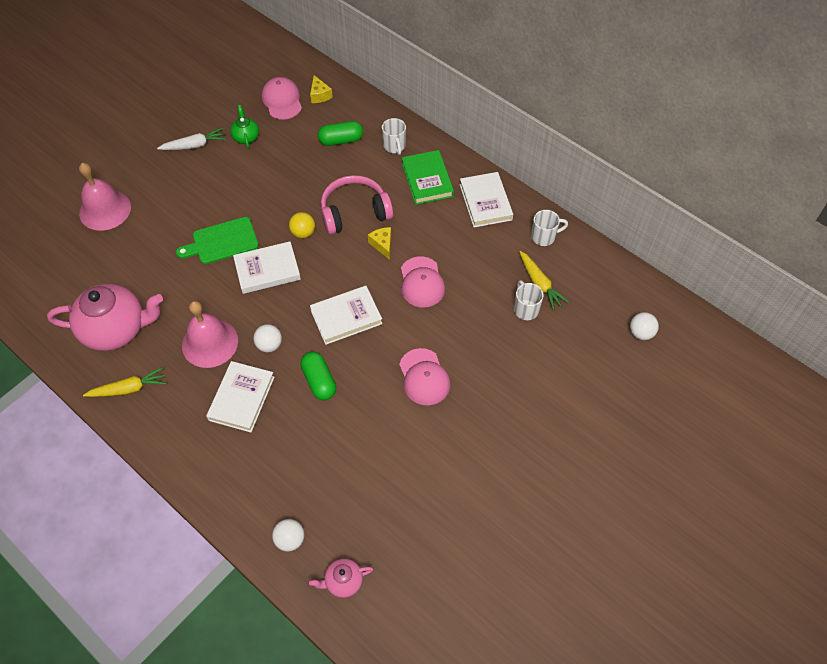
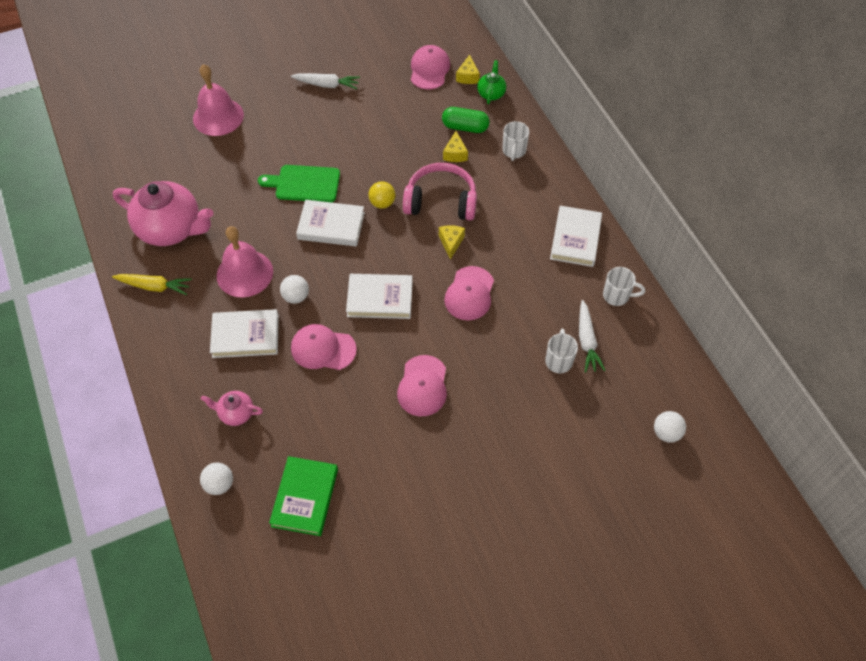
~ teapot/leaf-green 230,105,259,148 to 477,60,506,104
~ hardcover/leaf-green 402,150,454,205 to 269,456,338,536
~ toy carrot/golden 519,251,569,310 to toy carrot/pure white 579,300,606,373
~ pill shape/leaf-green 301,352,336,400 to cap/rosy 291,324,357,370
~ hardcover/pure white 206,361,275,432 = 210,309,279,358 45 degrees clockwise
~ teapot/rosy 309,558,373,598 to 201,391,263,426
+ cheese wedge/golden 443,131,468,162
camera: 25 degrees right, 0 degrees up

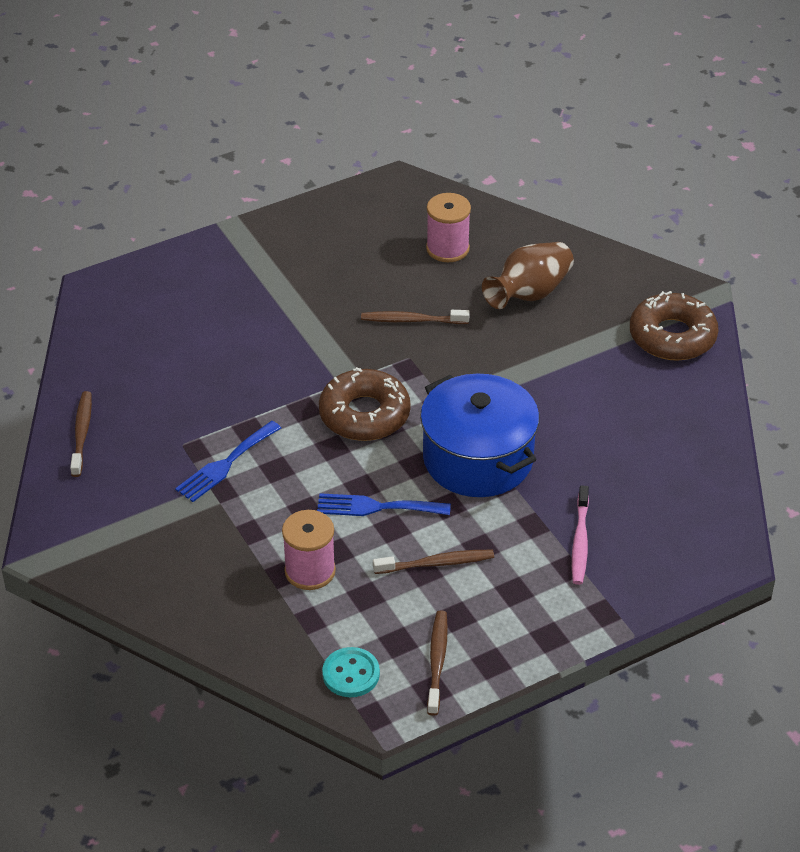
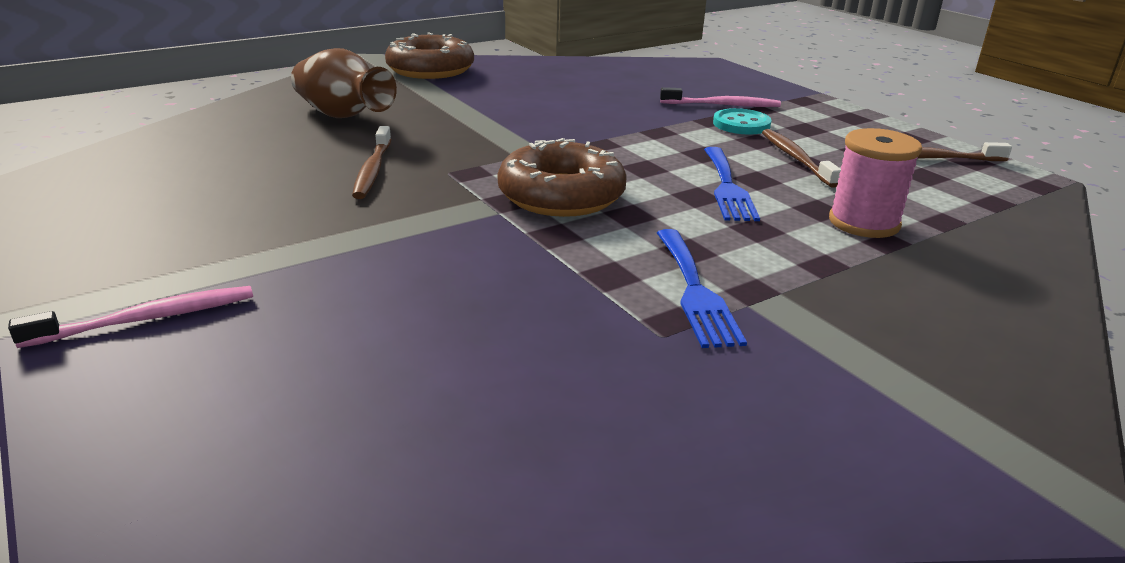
- spool/rosy 426,193,471,262
- stockpot/cobalt 420,374,539,497
- dental brush/brown 70,391,92,477
~ fork/cobalt 175,421,281,502 = 657,229,747,348 45 degrees clockwise
~ shirt button/aqua 322,647,380,697 to 713,108,771,135
+ dental brush/rosy 8,286,253,348
camera: 95 degrees left, 15 degrees down

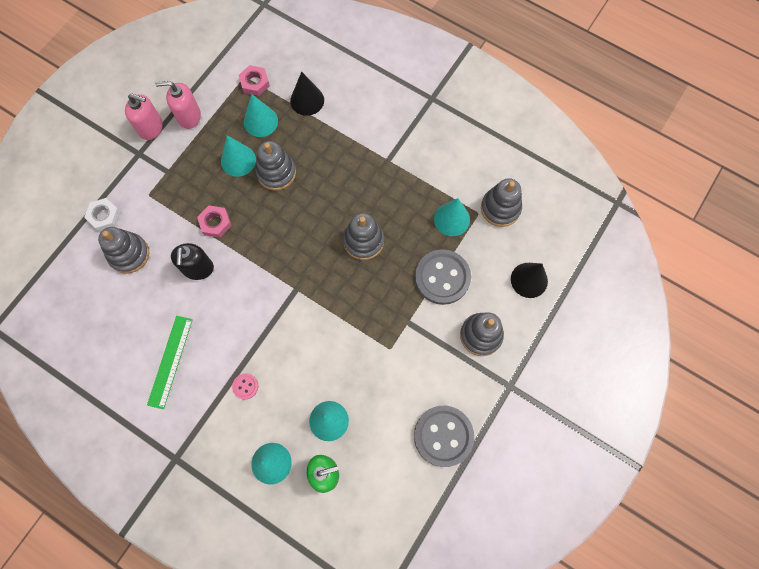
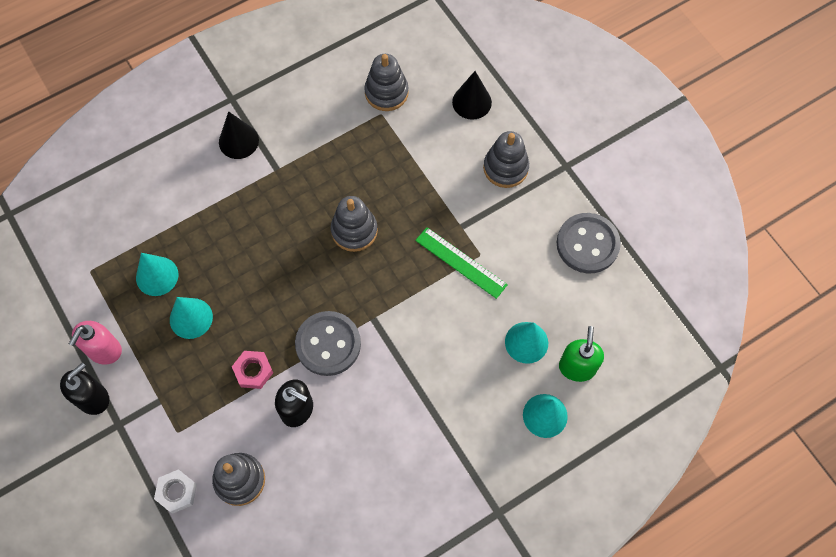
- hexagon nut/rosy 239,65,270,96
~ cone shape/ebony 290,71,324,116 to 219,111,259,159
~ soap pump/rosy 125,93,163,140 to soap pump/ebony 60,362,109,415
- stacking toy/grey 255,141,296,191
- cone shape/aqua 434,198,470,236
~ shirt button/grey 415,249,471,305 to 295,311,361,376
~ ruler/leaf-green 147,316,193,409 to 415,227,508,299
- shirt button/rosy 232,373,258,399
camera: 65 degrees left, 5 degrees down

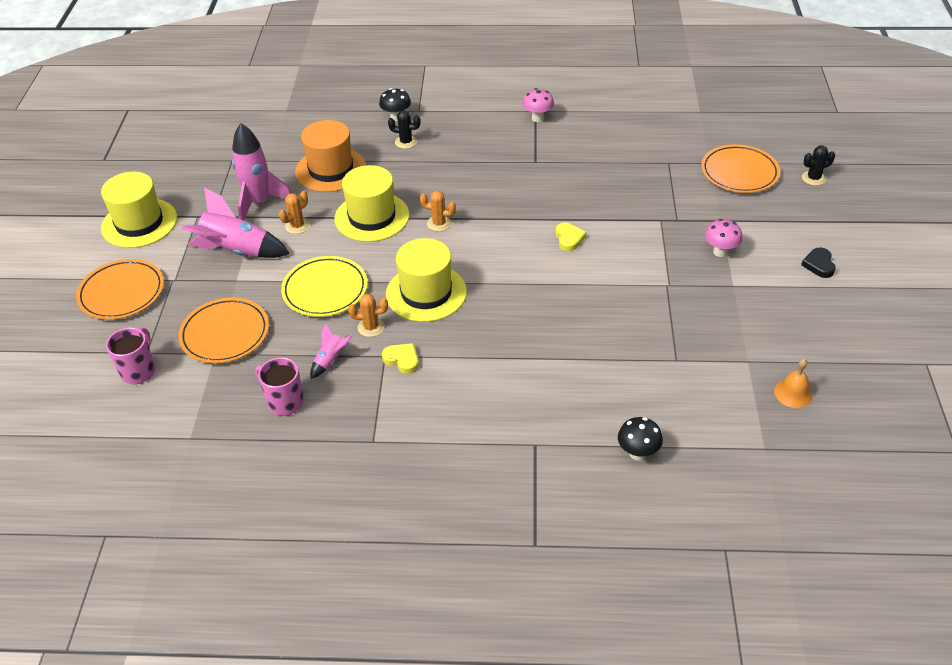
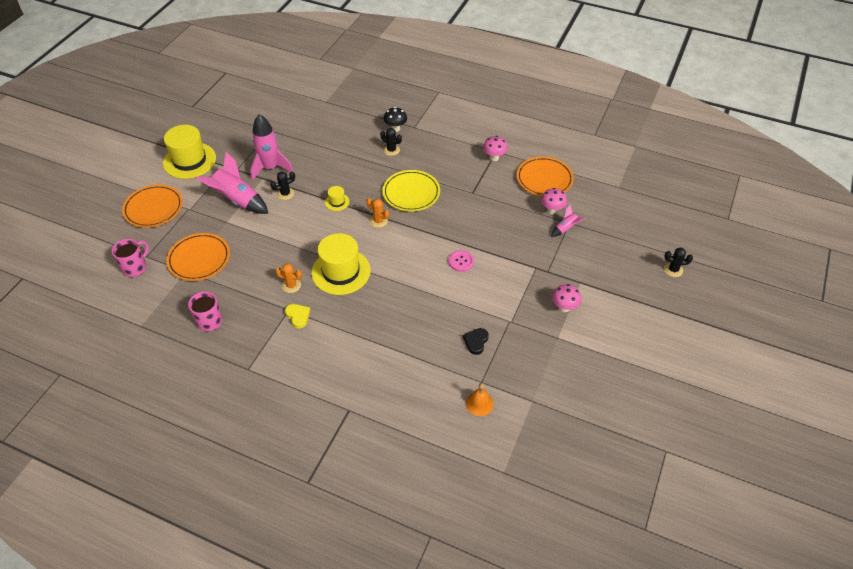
- top hat/orange 295,120,366,192
~ flat dish/orange 701,144,780,193 to 517,157,574,196
~ top hat/golden 334,165,409,242 = 325,186,349,211 x0.45
~ prickly plant/orange 279,191,310,234 to prickly plant/ebony 270,171,295,200
~ love heart/golden 556,222,586,251 to shirt button/rosy 449,250,474,272
~ love heart/ebony 801,247,836,278 to 463,328,489,355
~ flat dish/golden 281,256,368,317 to 382,170,440,212
~ spaceship/rosy 310,323,352,379 to 551,204,585,237
~ school bell/orange 774,359,813,408 to 466,383,494,416
- fungus/ebony 618,417,663,460
+ fungus/rosy 541,188,567,214
camera: 20 degrees right, 5 degrees up

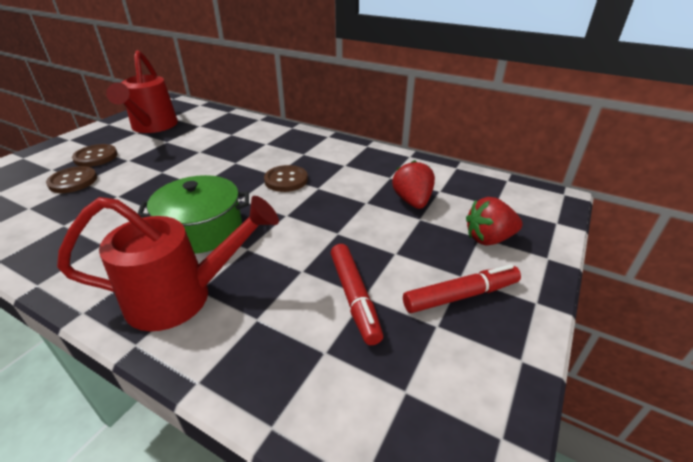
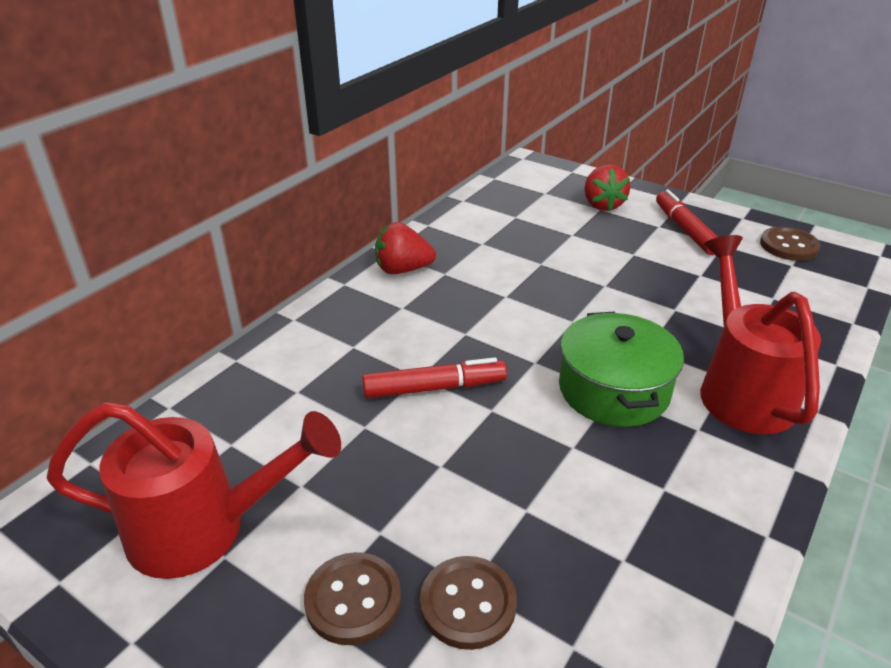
~ berry/scarlet 392,160,435,209 to 375,222,436,274
~ shirt button/brown 264,165,308,192 to 760,227,821,261
~ marker pen/scarlet 331,244,383,345 to 362,357,507,398
camera: 85 degrees left, 0 degrees up

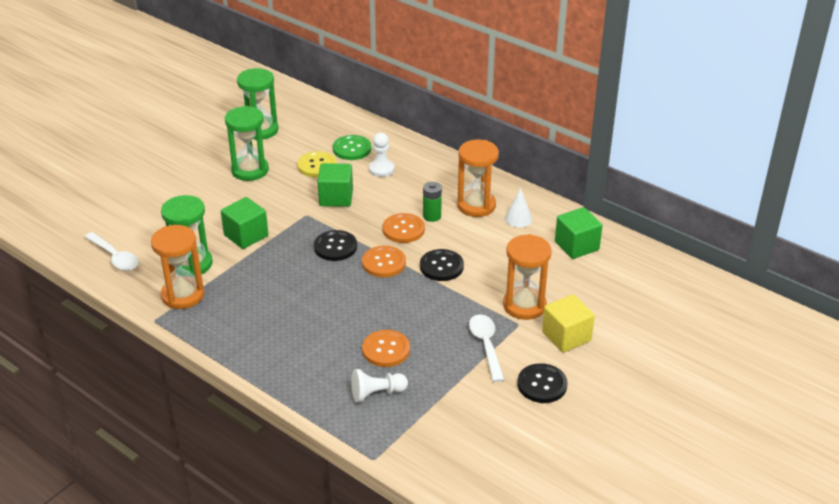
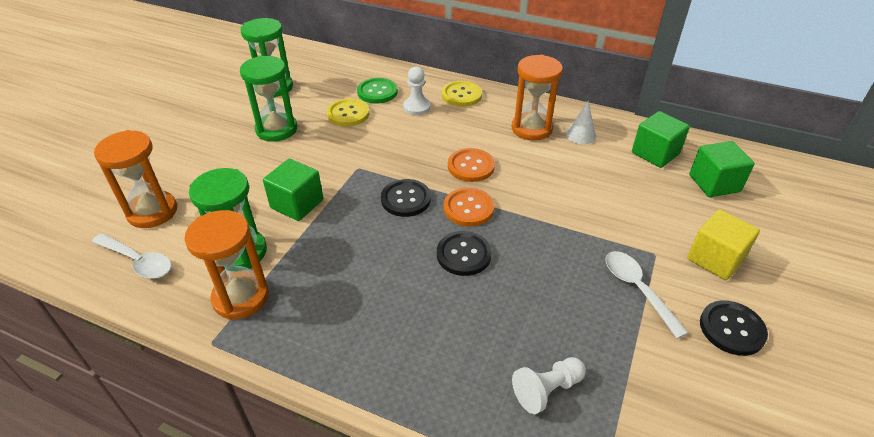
~ solid cube/leaf-green 317,163,353,207 to 689,141,755,197
- AA battery/leaf-green 423,182,442,222
~ hourglass/orange 503,234,552,320 to 94,130,177,228
~ shirt button/ebony 420,249,464,281 to 437,231,492,276
- shirt button/orange 362,330,410,367
+ shirt button/golden 442,81,482,107
camera: 15 degrees left, 5 degrees up

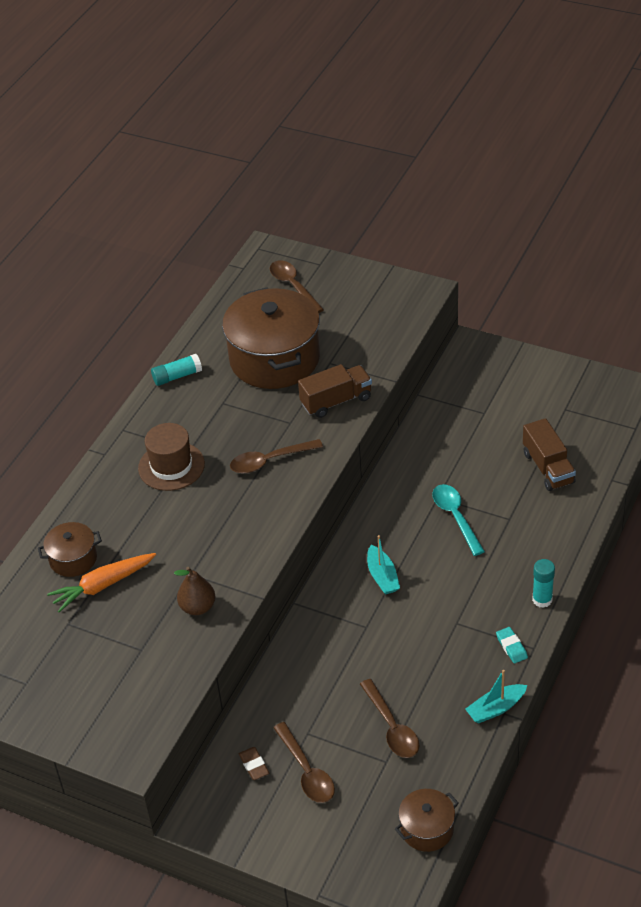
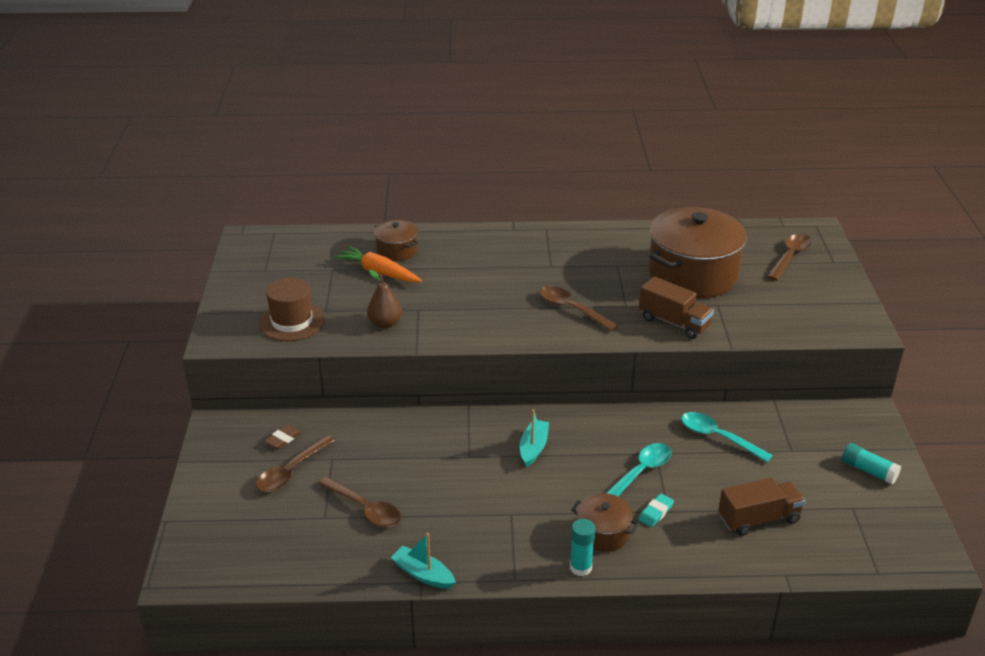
~ glue stick/aqua 151,354,202,386 to 842,443,901,485
~ lorry/brown 523,418,576,491 = 719,478,805,536 150 degrees counterclockwise
~ top hat/brown 138,423,205,491 to 259,277,325,341
~ sailboat/aqua 367,535,400,595 = 520,409,549,467 150 degrees clockwise
~ pencil eraser/aqua 496,627,528,663 to 639,494,674,527
~ teaspoon/brown 360,679,420,758 = 318,477,401,527 90 degrees counterclockwise
~ stockpot/brown 395,789,459,852 to 571,493,639,552
+ teaspoon/aqua 681,412,773,463
camera: 60 degrees right, 10 degrees down

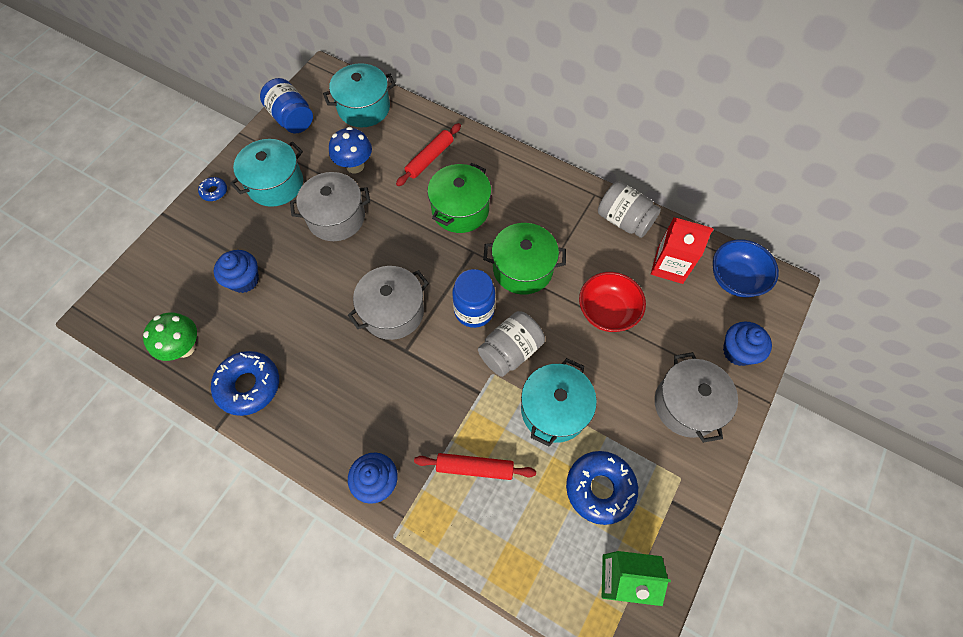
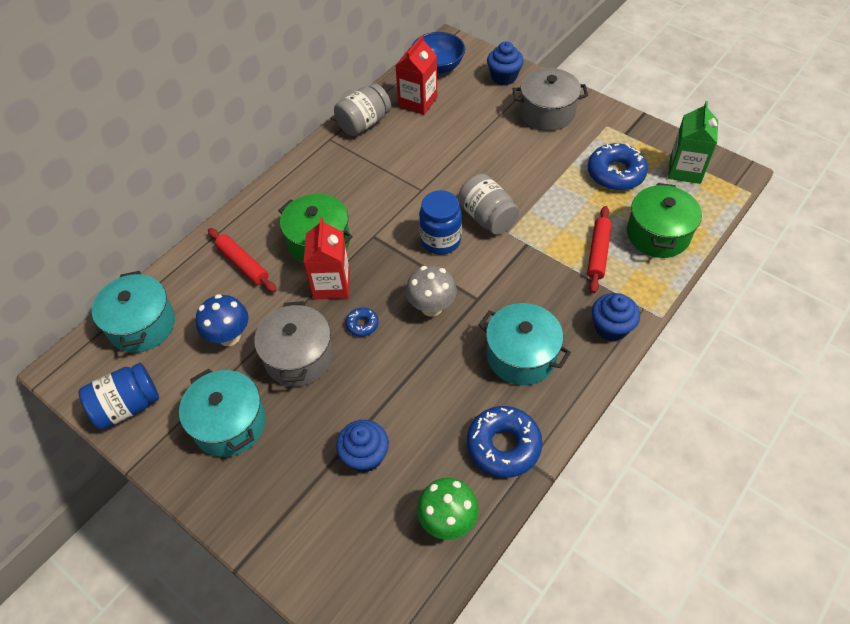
~ doughnut/cobalt 198,177,227,201 to 346,307,379,337
~ stockpot/leaf-green 483,223,566,295 to 627,183,702,258
~ stockpot/grey 348,266,429,340 to fungus/grey 406,265,457,317
- serving bowl/scarlet 579,272,646,332
~ stockpot/aqua 521,358,597,447 to 479,303,571,385
+ juice carton/scarlet 304,217,350,299
camera: 80 degrees left, 10 degrees down

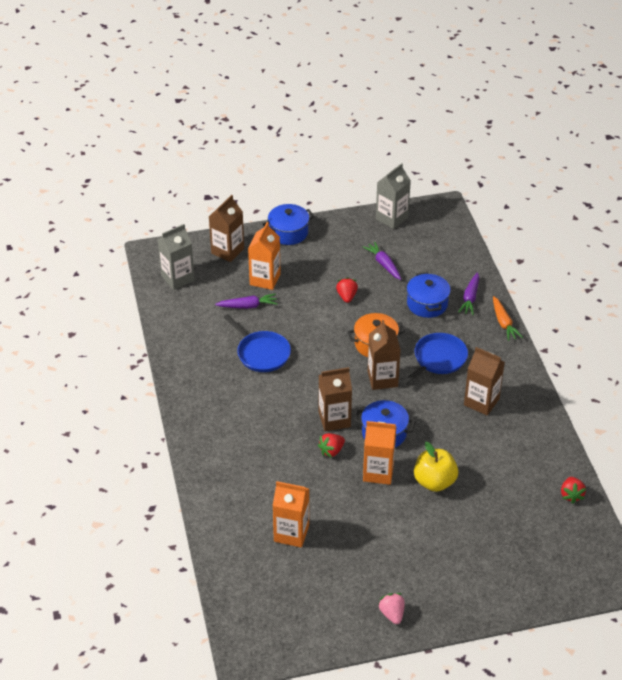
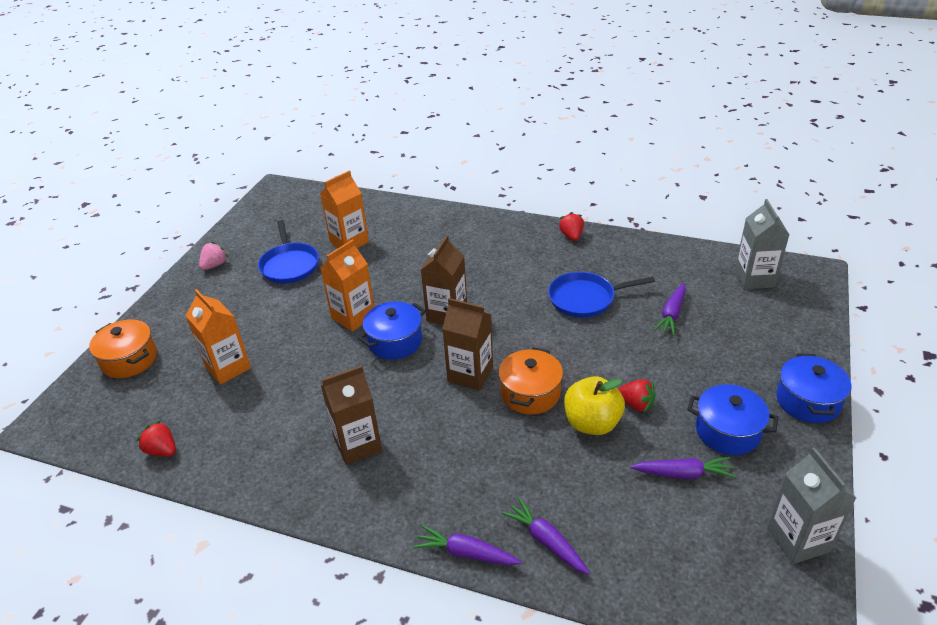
- juice carton/brown 209,195,244,262
~ juice carton/orange 248,222,281,290 to 186,289,251,385
~ stockpot/cobalt 407,272,451,318 to 687,384,778,455
~ toy carrot/orange 493,296,523,341 to toy carrot/royal purple 413,525,522,565
~ frying pan/cobalt 402,333,468,386 to 258,220,319,284
~ berry/scarlet 318,433,345,458 to 559,212,584,241
~ toy apple/golden 414,442,458,492 to 564,376,625,435
~ berry/rosy 378,593,405,624 = 199,242,228,270 75 degrees counterclockwise
+ stockpot/orange 89,320,157,378
camera: 125 degrees right, 5 degrees down

